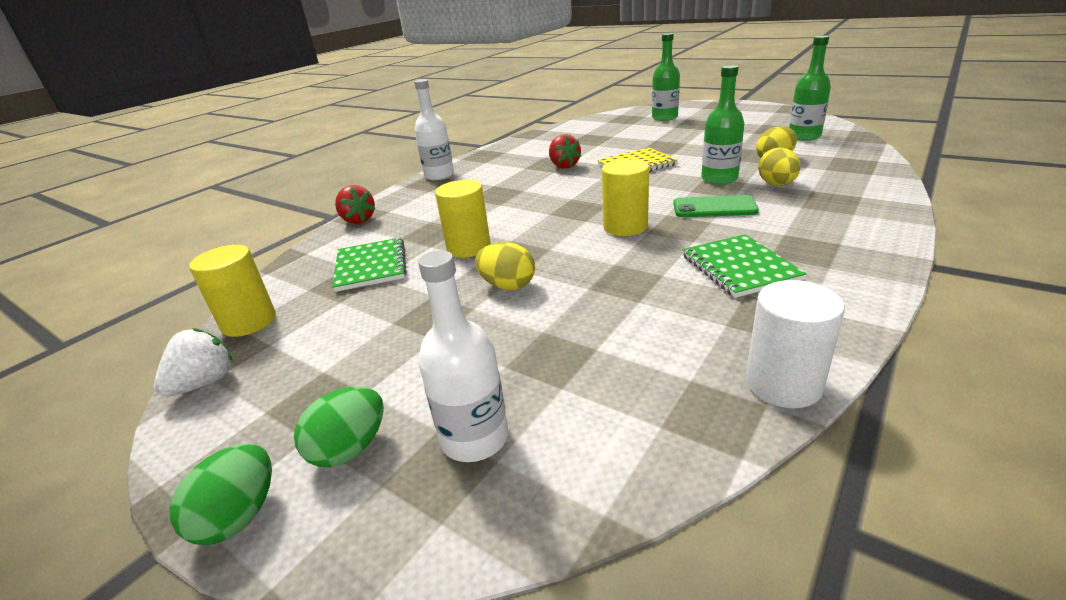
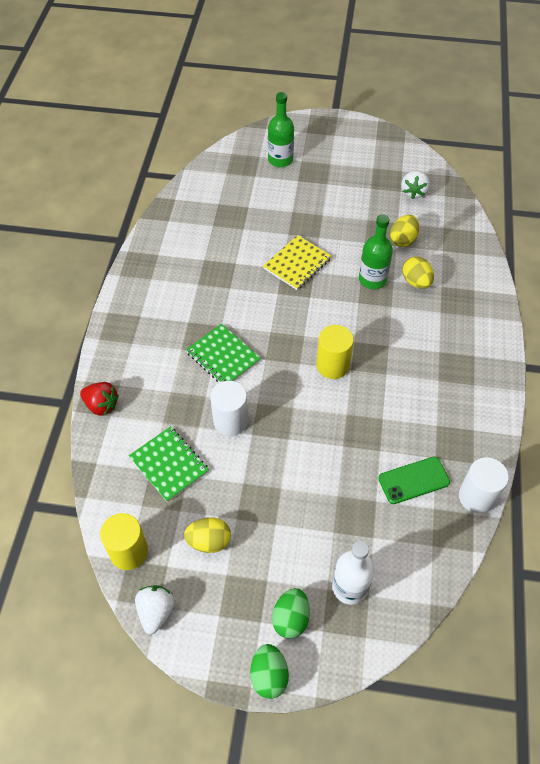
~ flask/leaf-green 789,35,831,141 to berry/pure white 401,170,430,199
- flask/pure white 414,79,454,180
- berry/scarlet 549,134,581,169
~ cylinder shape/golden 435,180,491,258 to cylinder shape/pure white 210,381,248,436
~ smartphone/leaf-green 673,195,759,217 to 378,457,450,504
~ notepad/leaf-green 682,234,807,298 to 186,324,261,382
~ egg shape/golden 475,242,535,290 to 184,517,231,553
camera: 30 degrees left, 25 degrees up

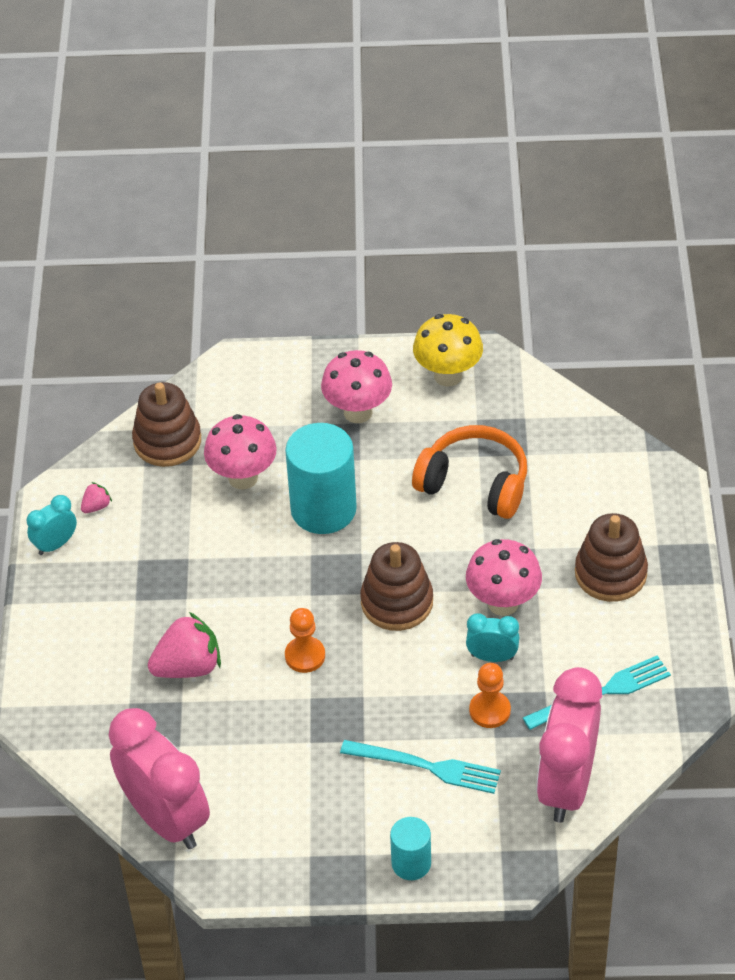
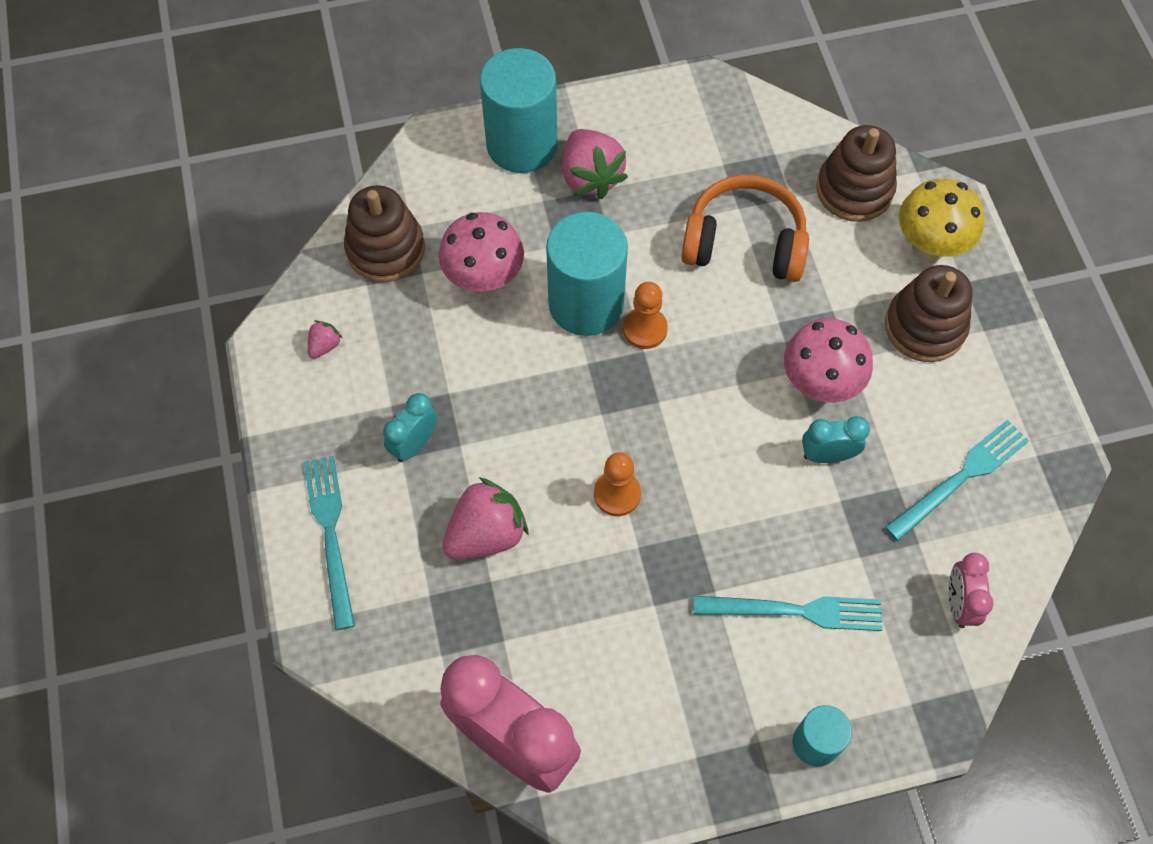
~ fungus/golden 413,314,483,386 to 899,179,985,262
~ fungus/rosy 321,350,392,423 to berry/rosy 562,129,628,199
~ alarm clock/aqua 27,495,77,555 to 383,393,437,462
~ stacking toy/brown 361,542,433,631 to 817,125,897,222
~ pawn/orange 469,663,511,728 to 623,282,668,349
~ alarm clock/rosy 536,667,602,823 = 949,553,994,628 x0.47
+ cylinder shape/aqua 480,48,558,173
+ fork/aqua 304,456,355,630
camera: 15 degrees left, 15 degrees up

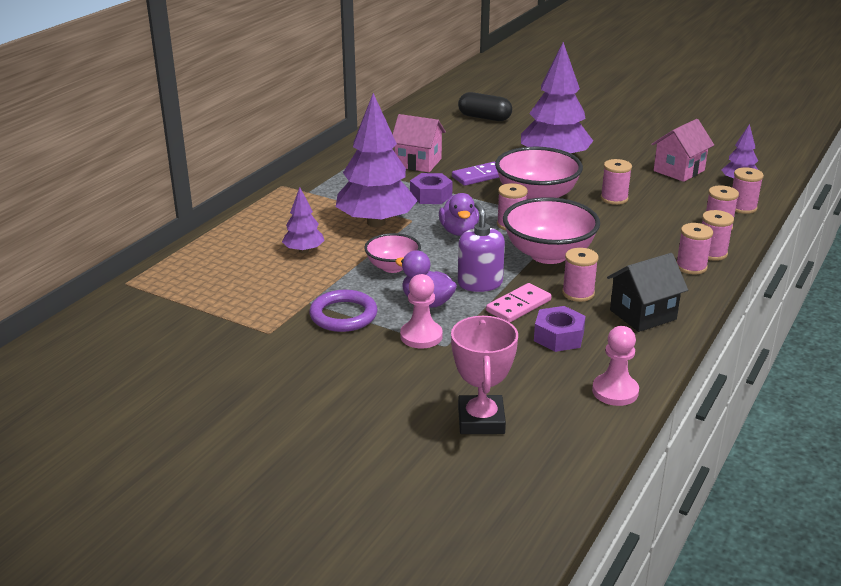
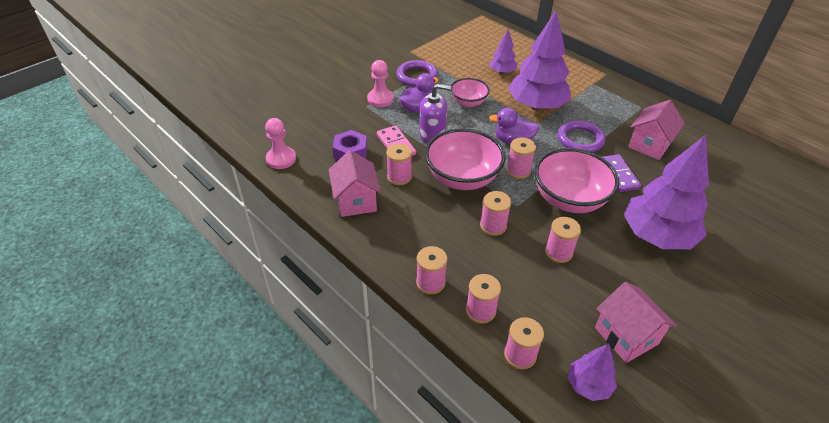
- pill shape/ebony 458,92,512,121
~ hexagon nut/royal purple 410,173,453,204 to ring/royal purple 558,120,605,152
~ spool/rosy 676,223,713,275 to 480,191,512,236
~ house/ebony 607,253,688,332 to house/rosy 329,150,381,217
- award cup/rosy 451,316,518,434
camera: 105 degrees right, 15 degrees up

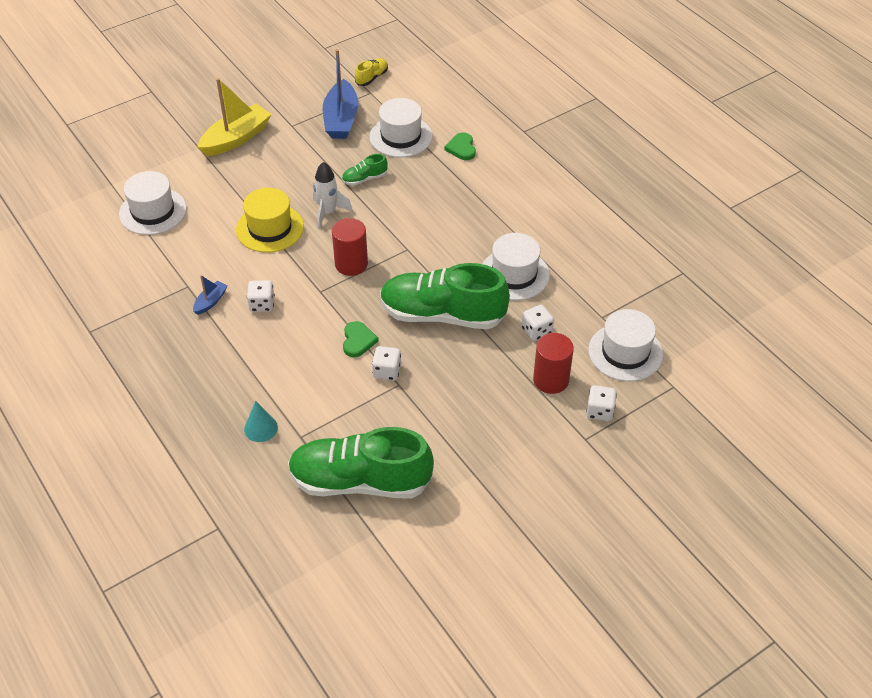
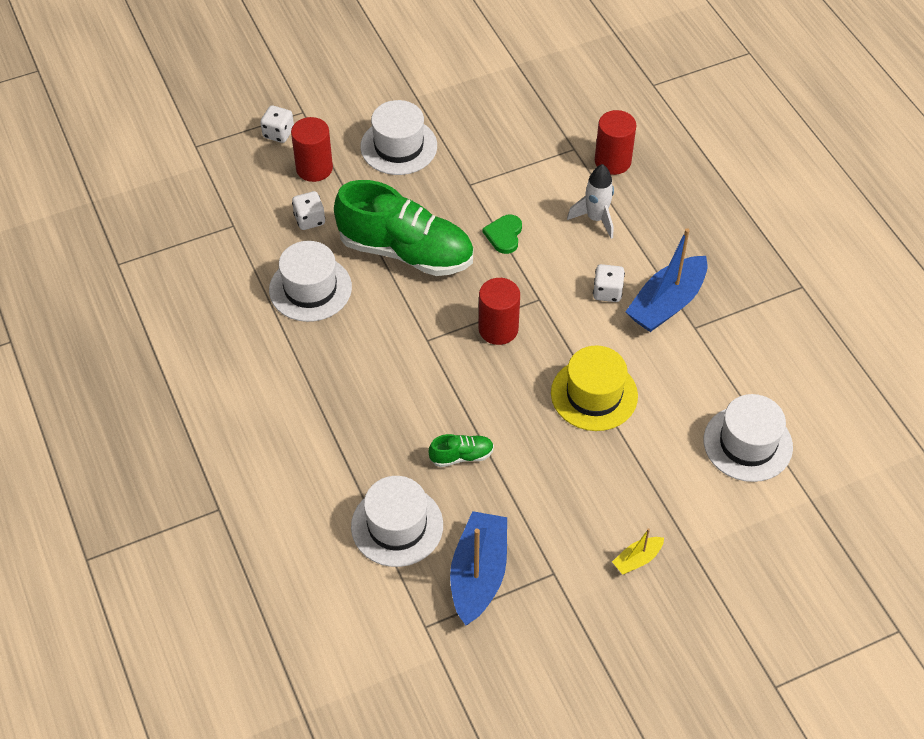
- sneaker/golden 355,58,388,86
~ sailboat/golden 198,78,272,156 = 612,528,664,575 x0.48
- love heart/leaf-green 445,133,476,160
~ spaceship/pure white 313,162,352,229 to 567,164,614,239
~ sailboat/cobalt 193,275,228,315 = 625,228,708,332 x2.07
~ top hat/pure white 588,309,663,381 to 360,100,437,175
- dice/pure white 372,346,401,381
~ cone shape/aqua 244,401,278,442 to cylinder shape/scarlet 595,110,636,175
- sneaker/leaf-green 288,427,434,498
camera: 170 degrees left, 5 degrees up

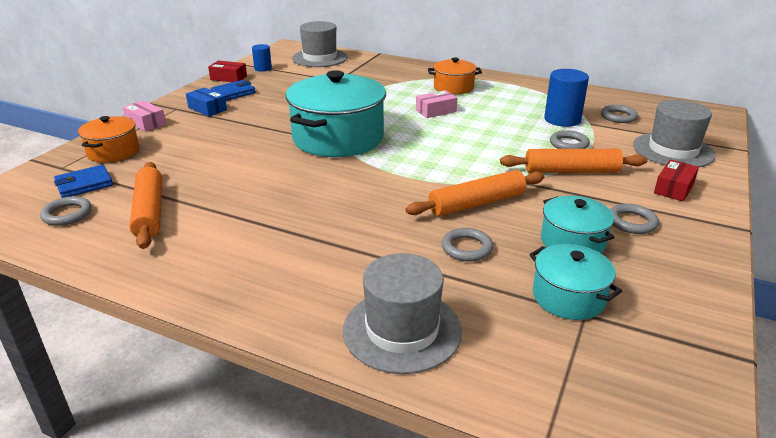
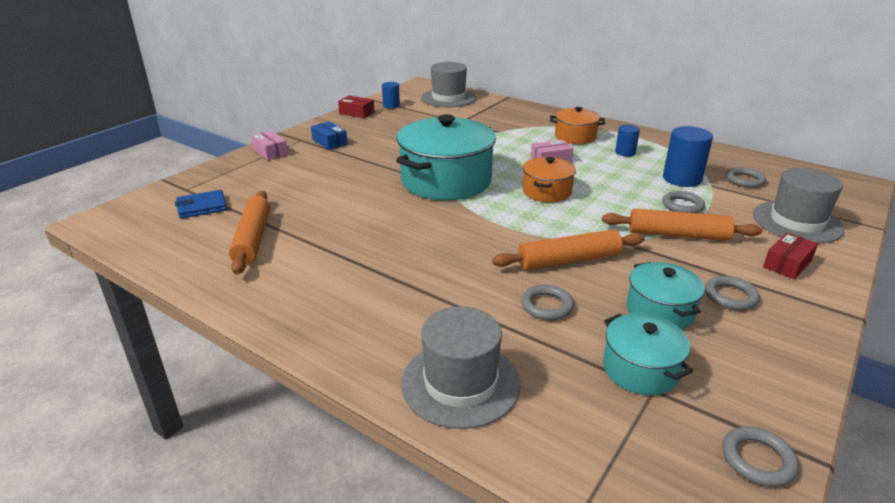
- billfold/cobalt 211,80,256,101
~ stockpot/orange 78,116,139,162 to 523,157,576,203
~ ring/grey 40,196,92,226 to 722,426,799,487
+ cylinder shape/cobalt 615,125,640,156
camera: 10 degrees right, 0 degrees up

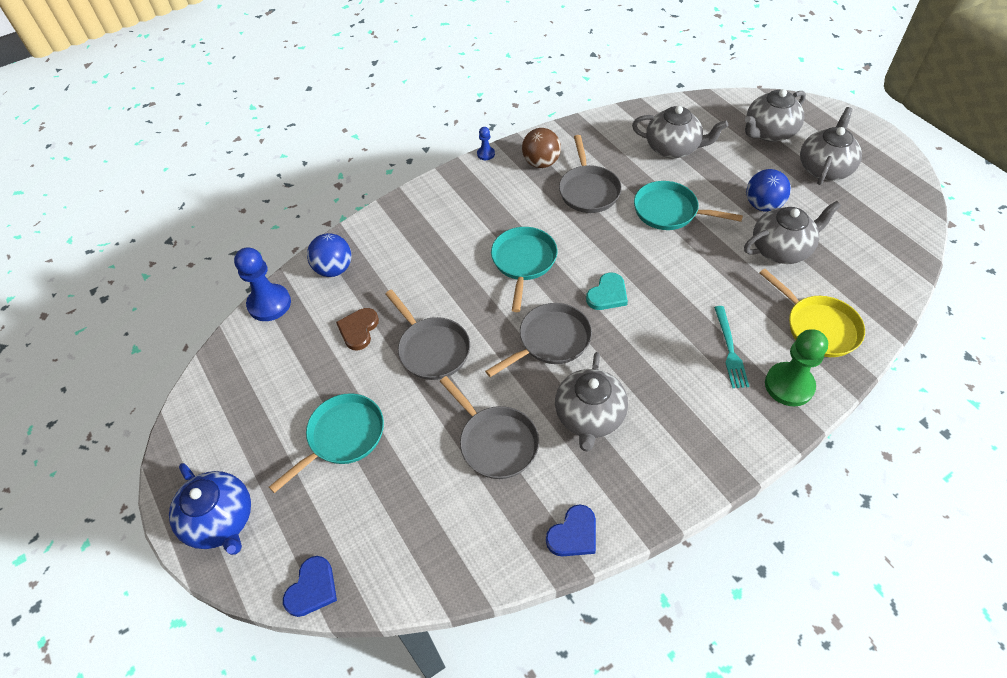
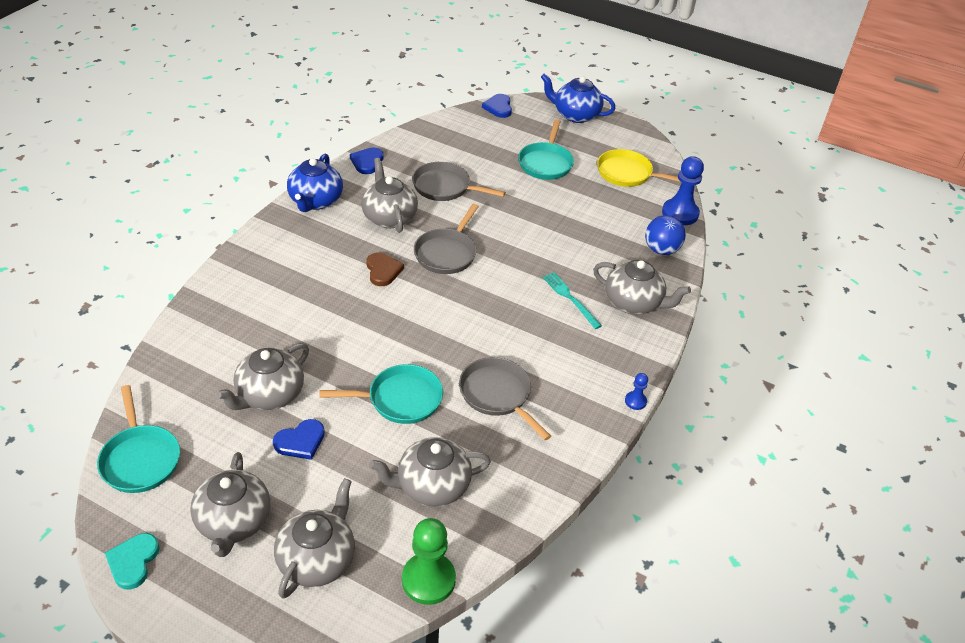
- play ball/brown 522,128,561,168
~ play ball/cobalt 746,169,791,212 to love heart/cobalt 273,419,325,460
~ frying pan/aqua 491,227,557,312 to 97,385,180,493
~ frying pan/golden 760,269,865,357 to 597,149,682,187
~ love heart/aqua 586,272,628,310 to 105,533,160,589
- frying pan/grey 385,289,470,380
~ fork/aqua 714,306,749,388 to 543,272,602,329
~ love heart/brown 336,308,379,350 to 366,253,404,286
~ pawn/leaf-green 765,329,828,406 to 402,518,456,605
+ teapot/cobalt 287,154,343,212
+ teapot/grey 593,260,691,314
camera: 145 degrees right, 10 degrees down

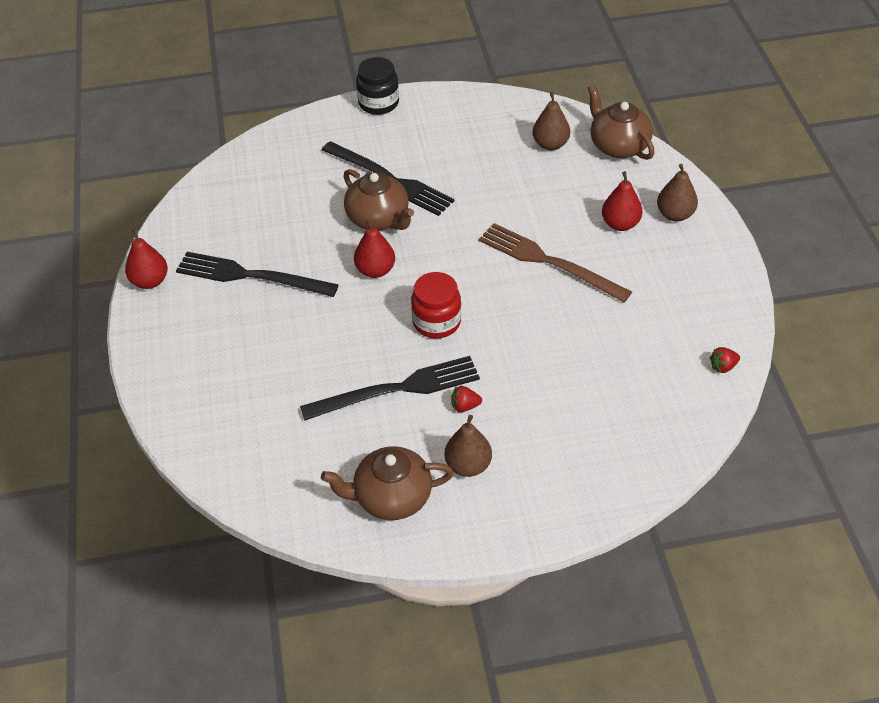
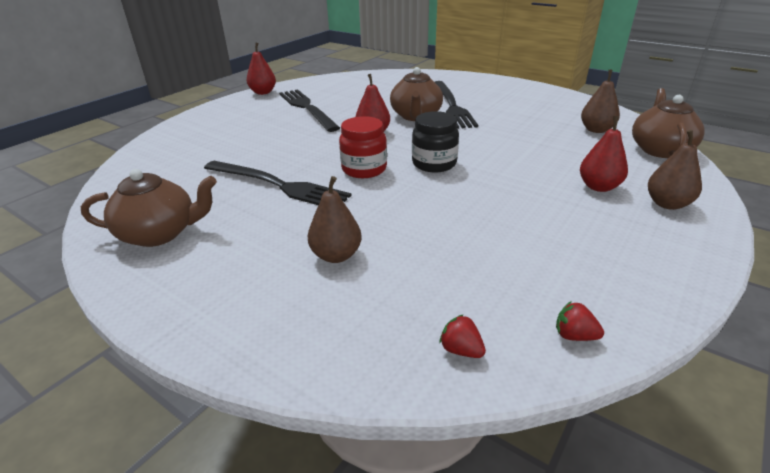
~ jar/ebony 356,57,399,115 to 412,111,459,173
- fork/brown 479,223,632,303
~ berry/scarlet 451,386,482,412 to 439,314,486,358
~ toy pear/brown 445,415,492,477 to 308,176,362,263
~ teapot/brown 321,446,453,520 = 81,169,217,247 135 degrees clockwise
camera: 45 degrees right, 15 degrees down

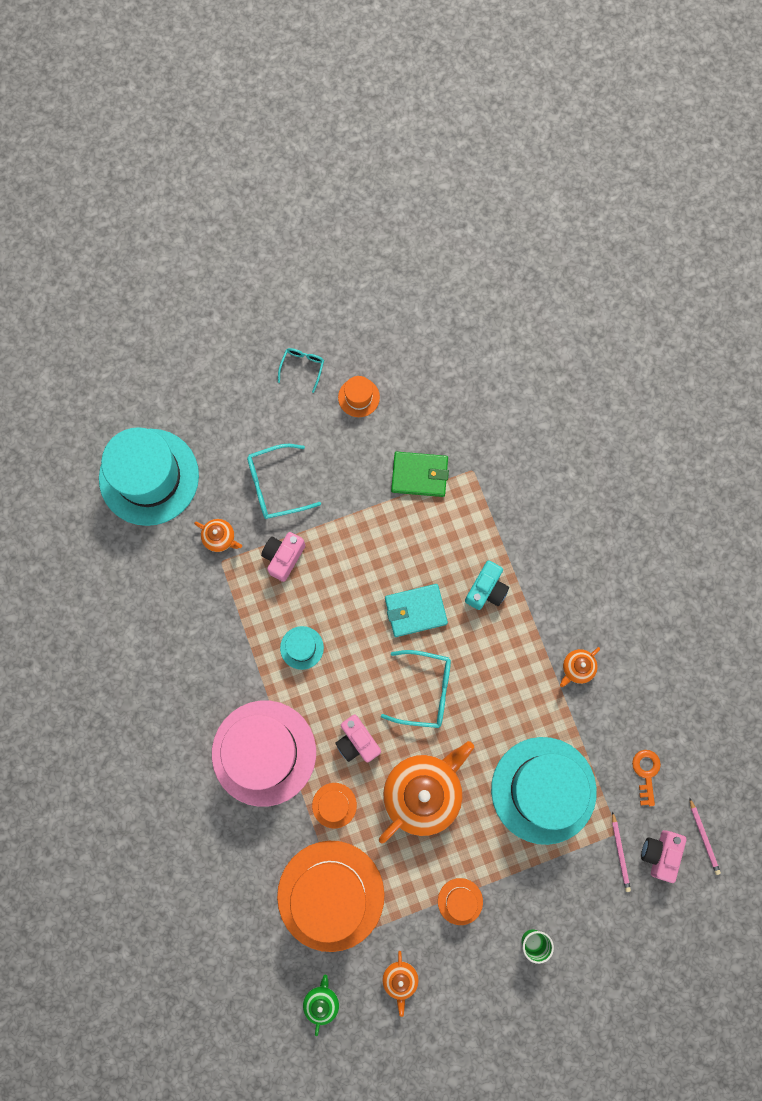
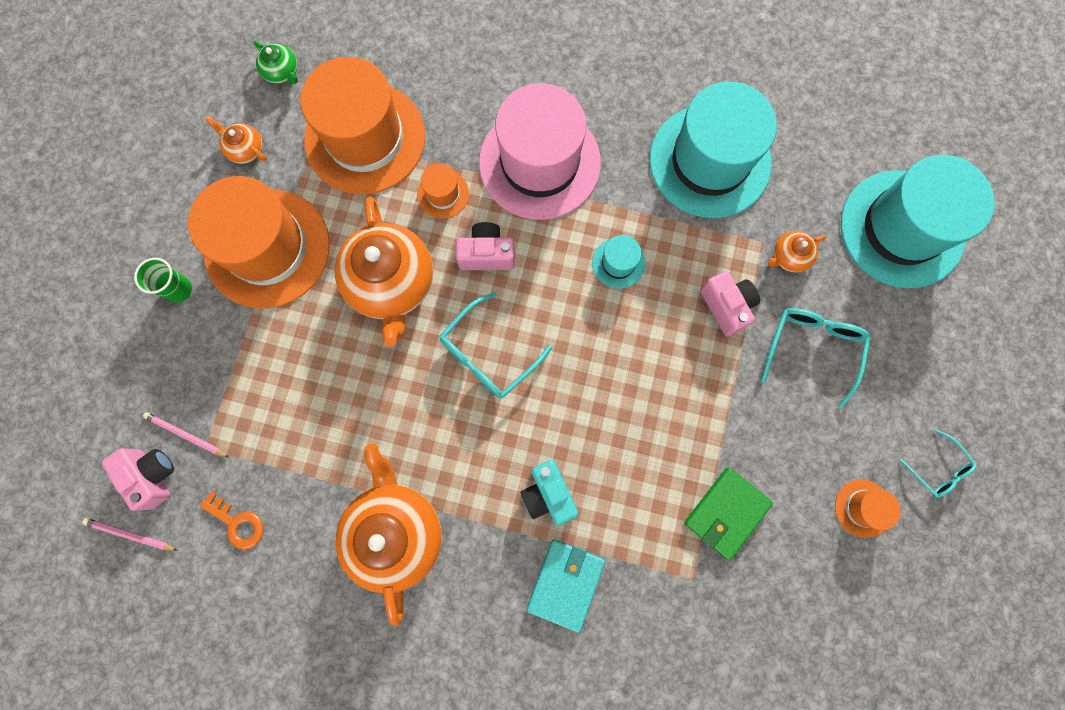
~ billfold/aqua 385,584,448,637 to 527,539,605,633
~ teapot/orange 560,647,600,687 = 335,444,442,626 x2.23
~ top hat/aqua 491,737,597,845 to 650,82,777,218
~ top hat/orange 438,878,483,925 = 188,176,330,308 x2.36
camera: 125 degrees right, 0 degrees up

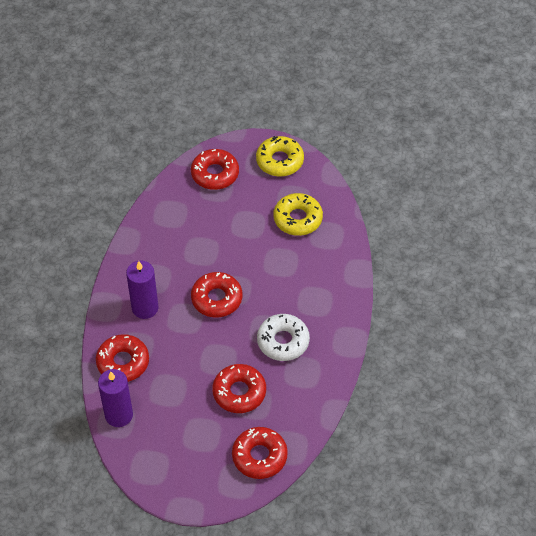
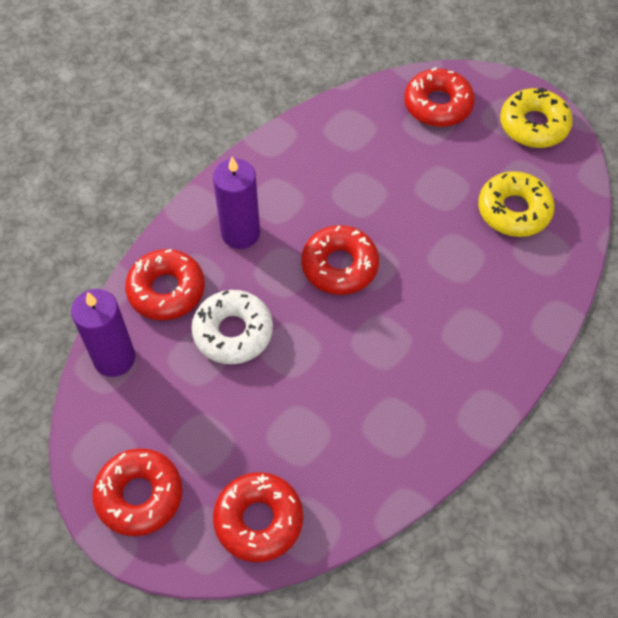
~ doughnut/pure white 257,314,310,361 to 191,290,273,364
~ doughnut/scarlet 212,364,266,413 to 92,448,183,536
camera: 30 degrees right, 5 degrees up

